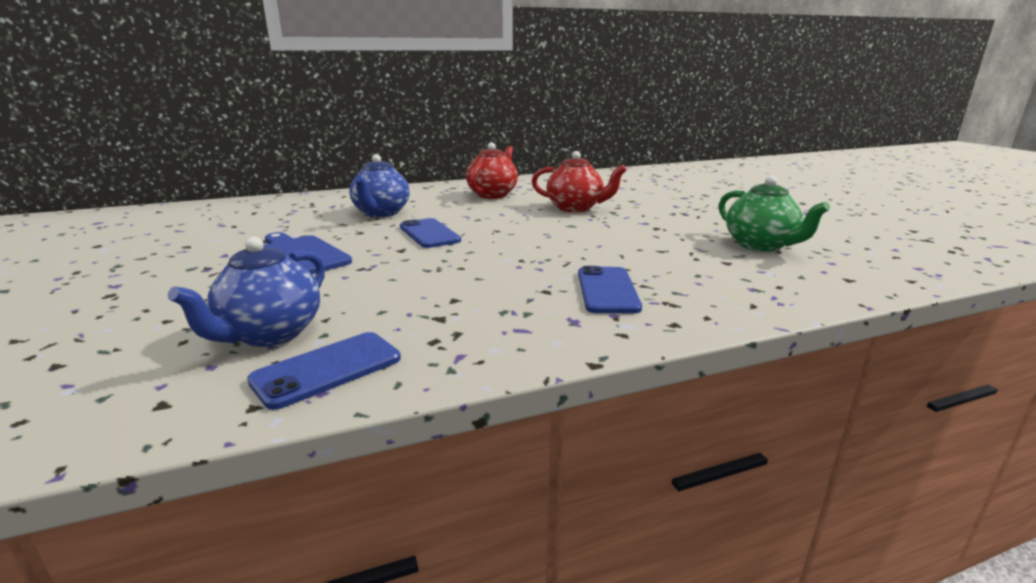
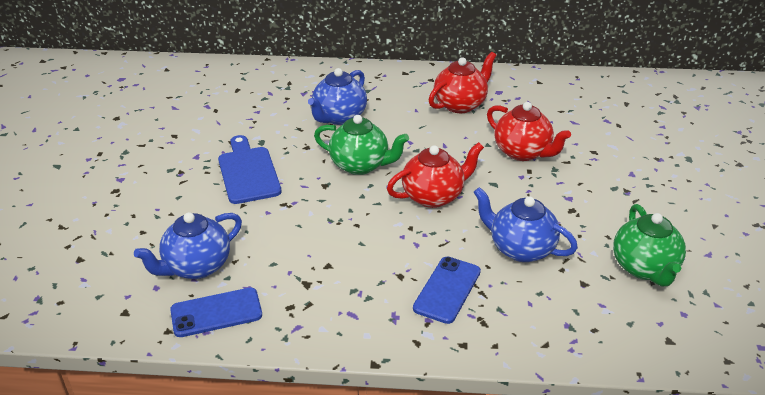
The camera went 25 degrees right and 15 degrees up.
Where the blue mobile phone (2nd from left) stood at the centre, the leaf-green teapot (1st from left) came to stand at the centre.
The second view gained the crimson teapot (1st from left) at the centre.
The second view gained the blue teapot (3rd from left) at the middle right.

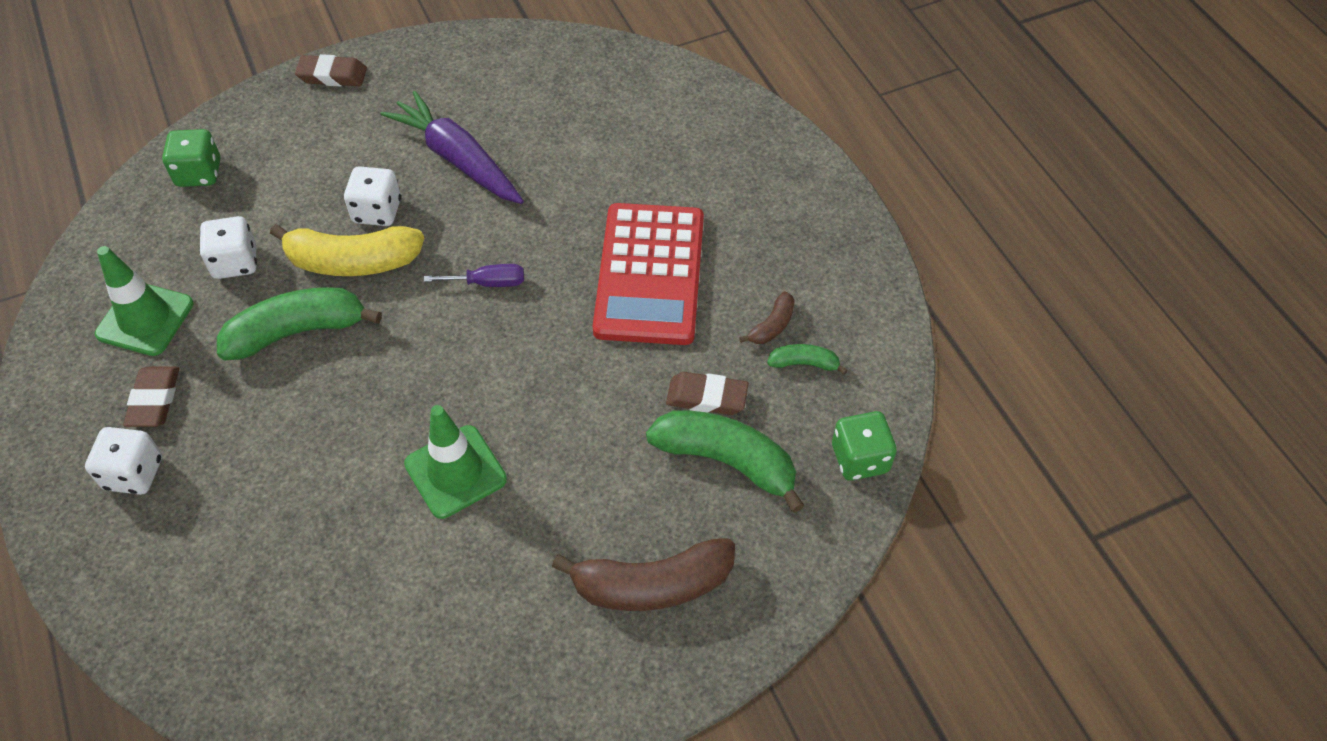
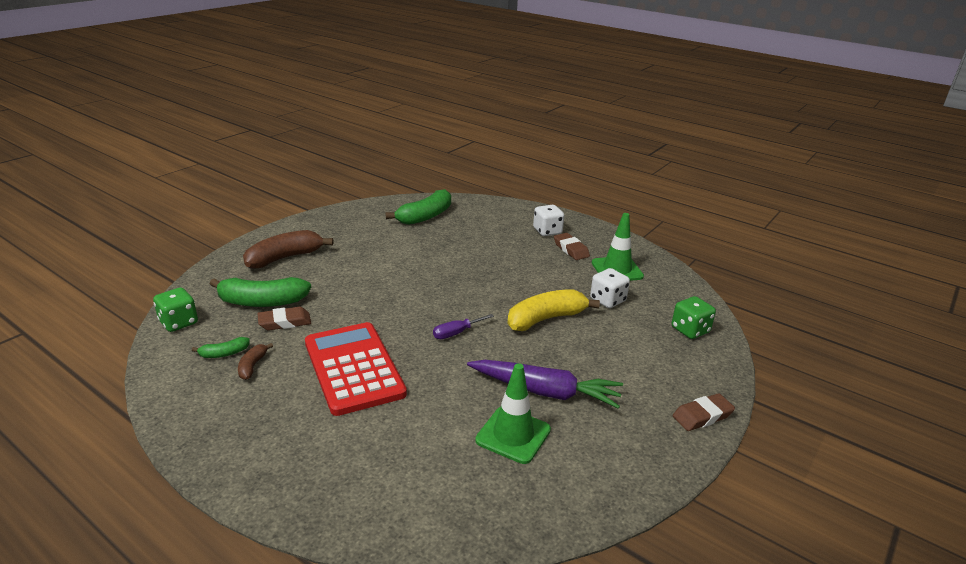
The camera went 150 degrees right and 25 degrees down.
The leaf-green banana fruit (1st from left in the first image) ended up elsewhere, having gone from the middle left to the centre.
The leaf-green road cone (2nd from left in the first image) ended up elsewhere, having gone from the centre to the bottom centre.
The second view lost the white dice (3rd from left) at the top left.

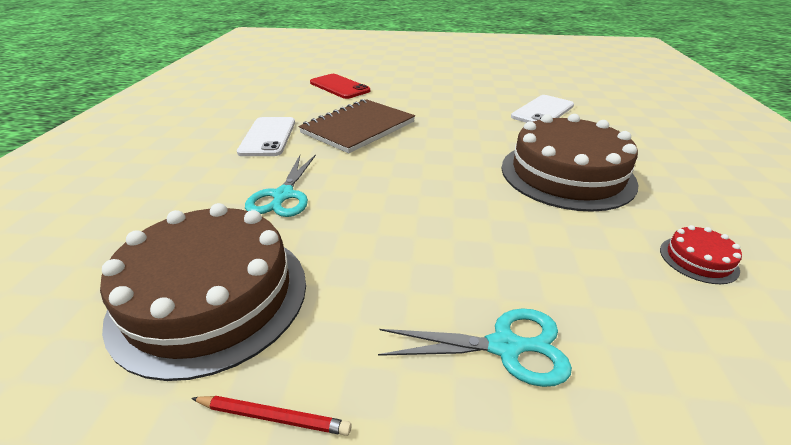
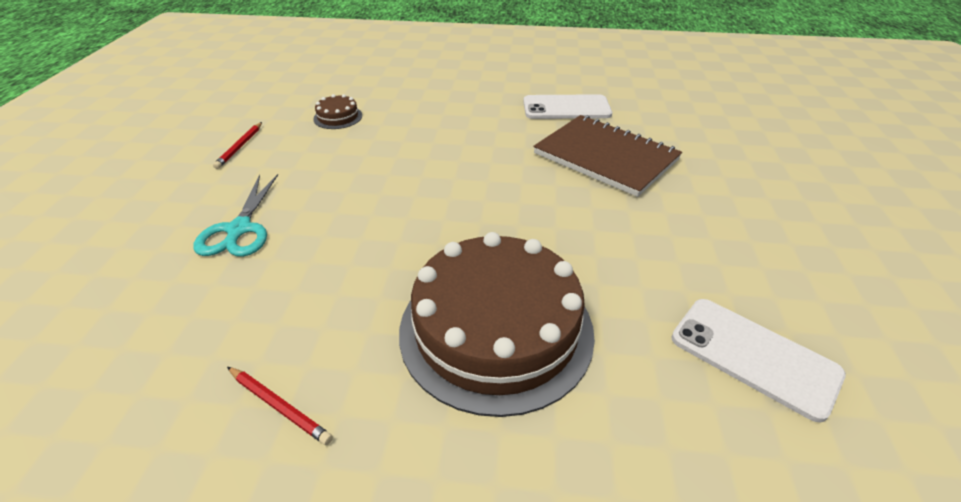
The camera went 90 degrees right and 5 degrees up.
Where the crimson layer cake stood at the middle right, the crimson pencil (2nd from left) came to stand at the bottom left.
The size of the russet layer cake (1st from left) at the middle left changed by a factor of 0.41.
The second view lost the aqua scissors (1st from left) at the centre.
The second view lost the crimson mobile phone at the top centre.

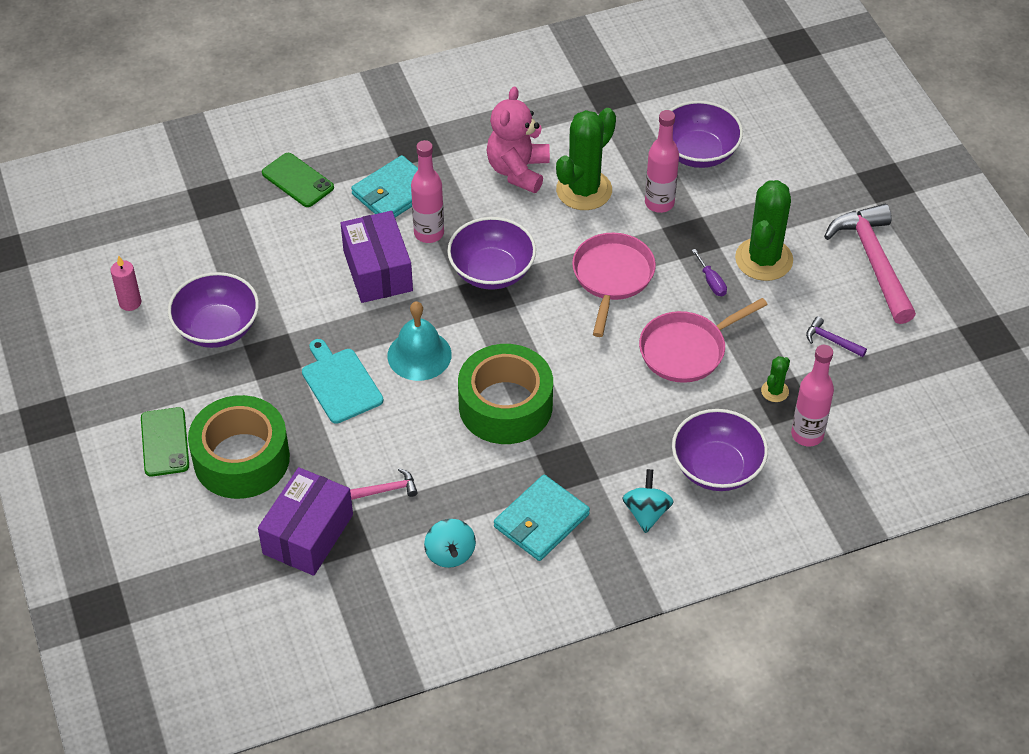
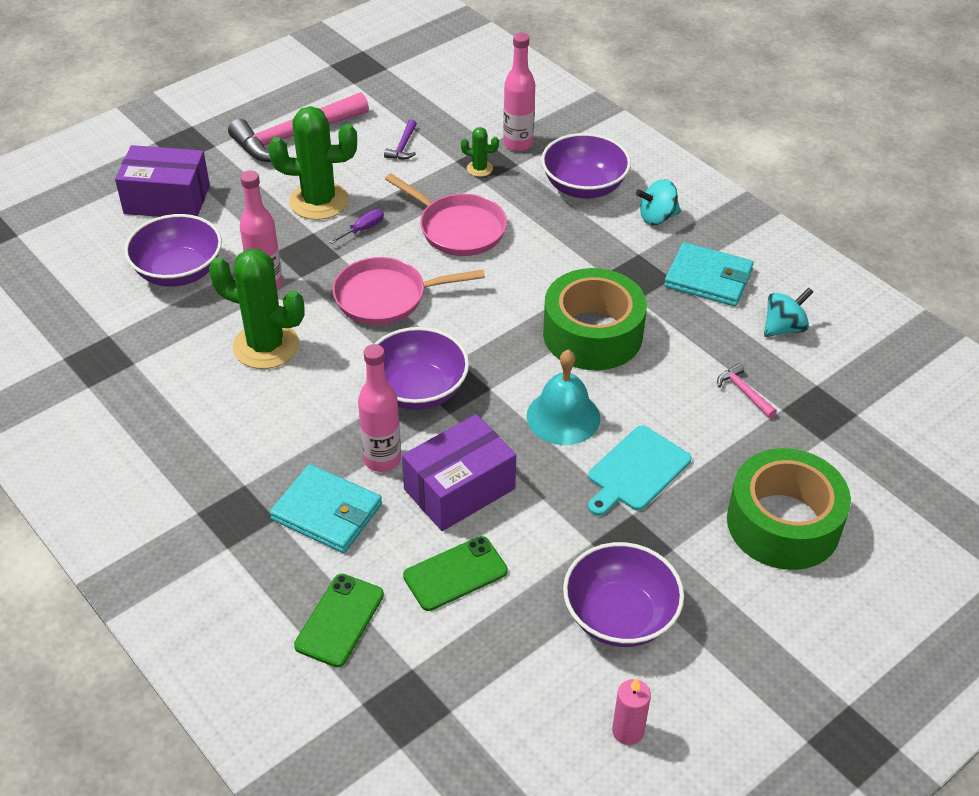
The camera went 110 degrees left and 5 degrees down.
The violet parcel (1st from left) ended up elsewhere, having gone from the bottom left to the top left.
The leaf-green mobile phone (1st from left in the first image) ended up elsewhere, having gone from the middle left to the bottom centre.
The second view lost the rosy teddy bear at the top centre.

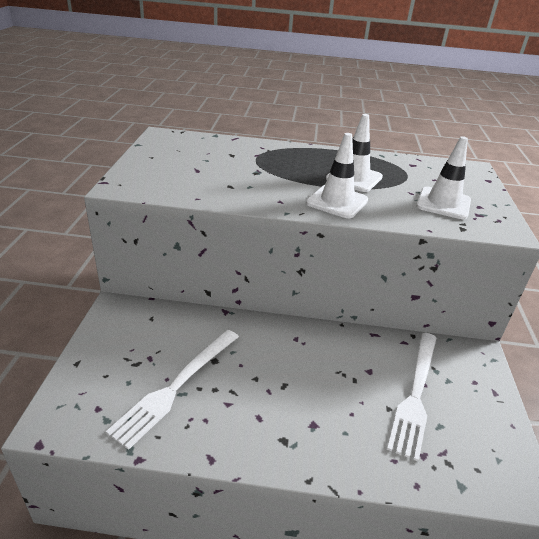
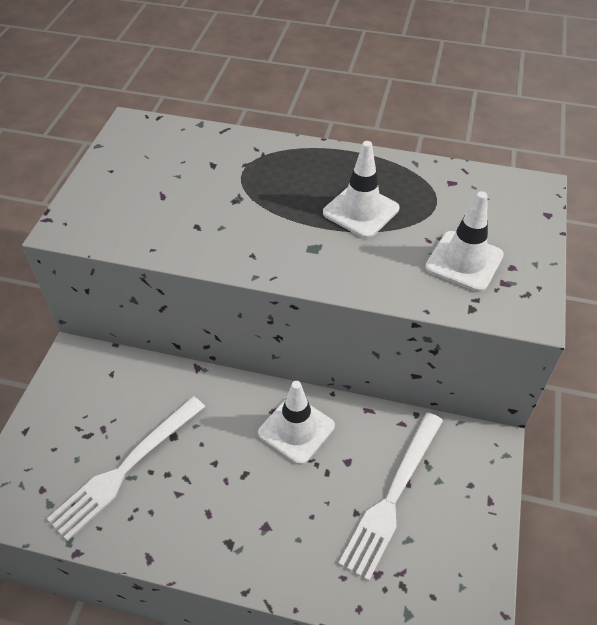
The camera went 10 degrees right and 15 degrees up.
The white road cone (1st from left) ended up elsewhere, having gone from the top centre to the bottom centre.

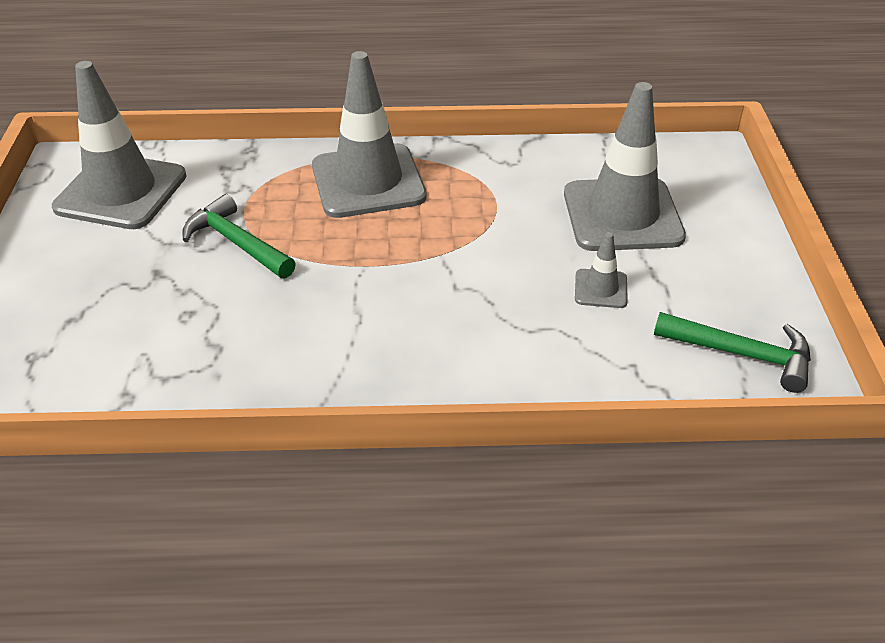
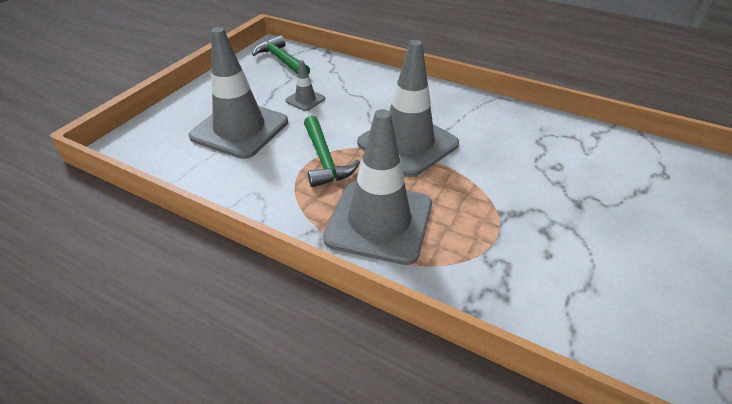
The camera went 150 degrees left and 0 degrees up.
The leaf-green hammer (1st from left in the first image) ended up elsewhere, having gone from the middle left to the centre.
The gray road cone (1st from left in the first image) ended up elsewhere, having gone from the top left to the top centre.

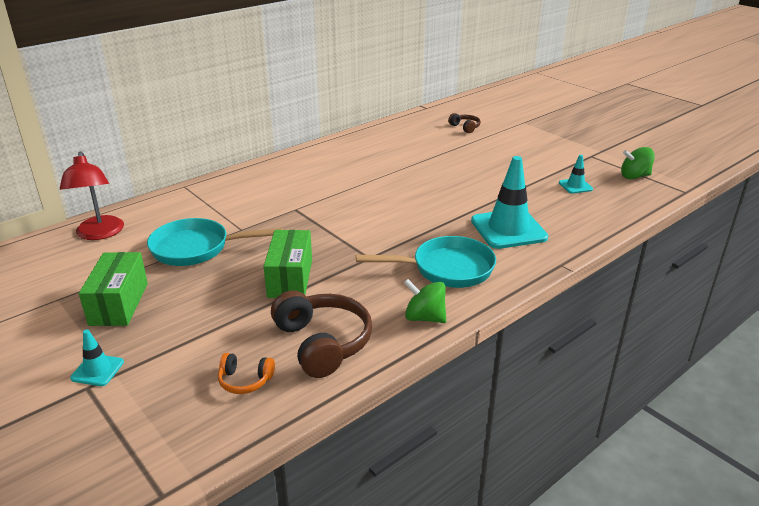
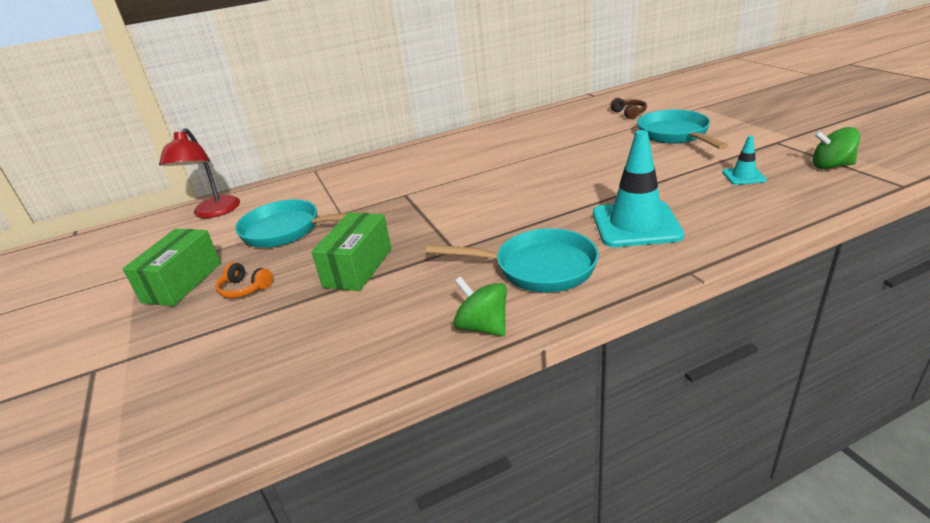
The camera went 20 degrees right and 0 degrees up.
The orange-coloured headset ended up elsewhere, having gone from the bottom left to the middle left.
The second view gained the aqua pan (3rd from left) at the top right.
The second view lost the aqua road cone (1st from left) at the bottom left.
The second view lost the russet headset (1st from left) at the centre.

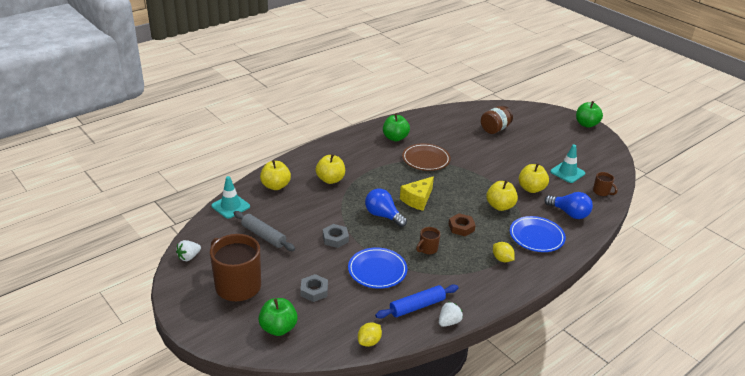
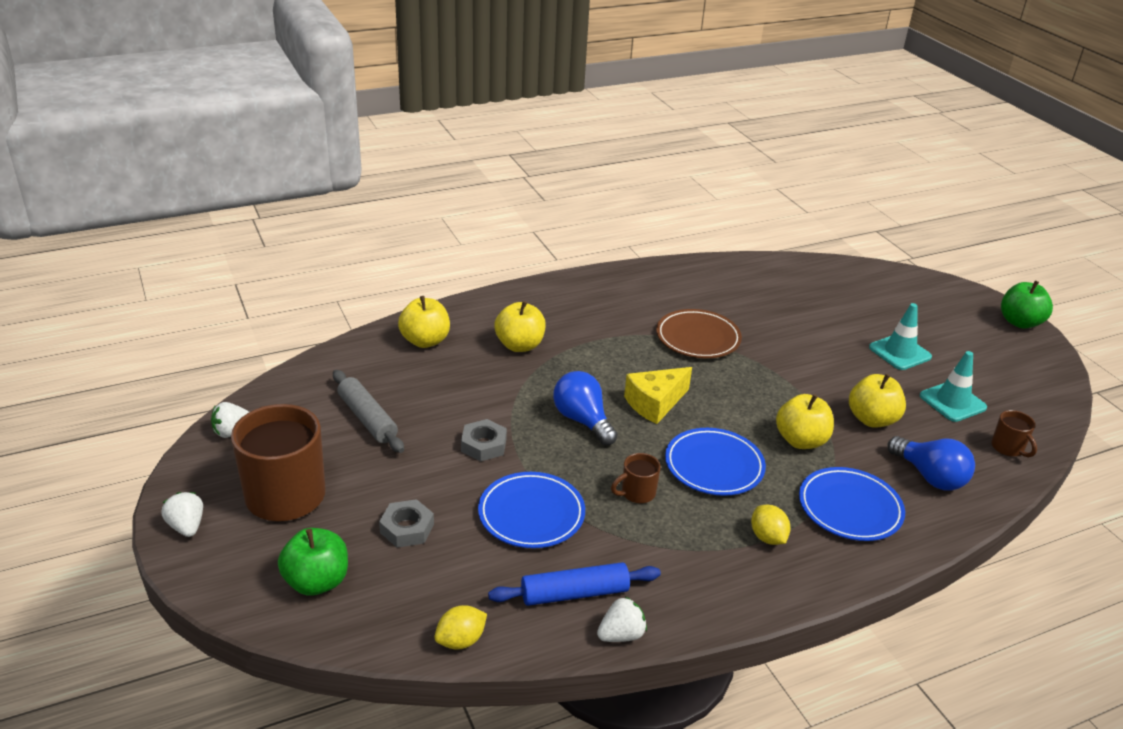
The camera went 15 degrees right and 0 degrees up.
The second view gained the white strawberry (1st from left) at the bottom left.
Where the russet nut stood at the centre, the blue flat dish (2nd from left) came to stand at the centre.
The aqua road cone (1st from left) ended up elsewhere, having gone from the middle left to the middle right.
The second view lost the leaf-green toy apple (2nd from left) at the centre.
The second view lost the russet preserve jar at the top right.

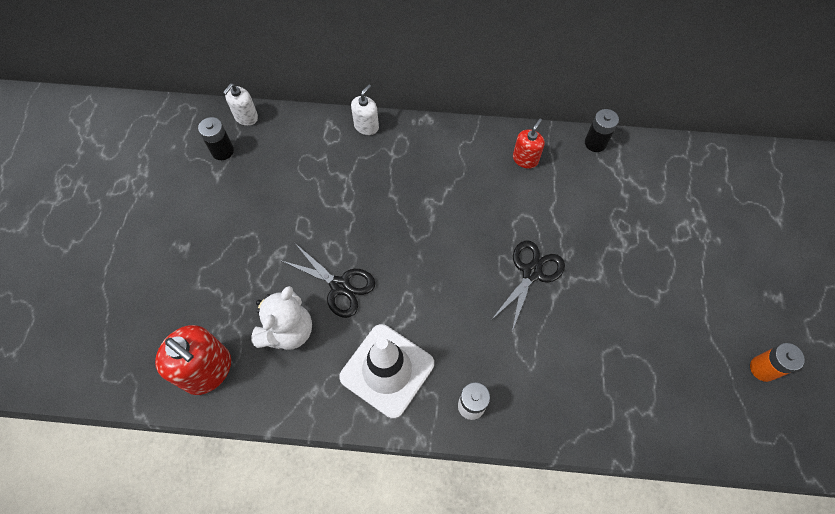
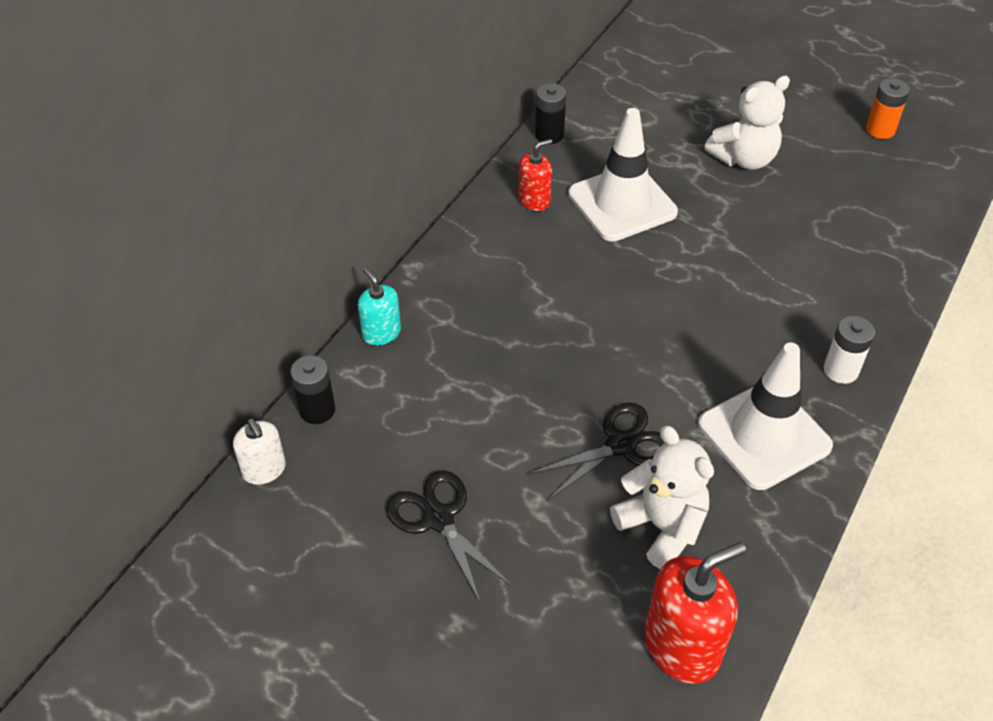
The camera went 65 degrees left and 15 degrees down.
The black AA battery (1st from left) ended up elsewhere, having gone from the top left to the middle left.
What was the white soap dispenser (2nd from left) at the top centre turned into the aqua soap dispenser at the centre.
The black scissors (2nd from left in the first image) ended up elsewhere, having gone from the centre to the bottom centre.
The crimson soap dispenser (2nd from left in the first image) at the top centre ended up facing another way, 90 degrees clockwise from before.
The second view gained the white road cone (1st from left) at the top centre.
The second view gained the white teddy bear (2nd from left) at the top right.

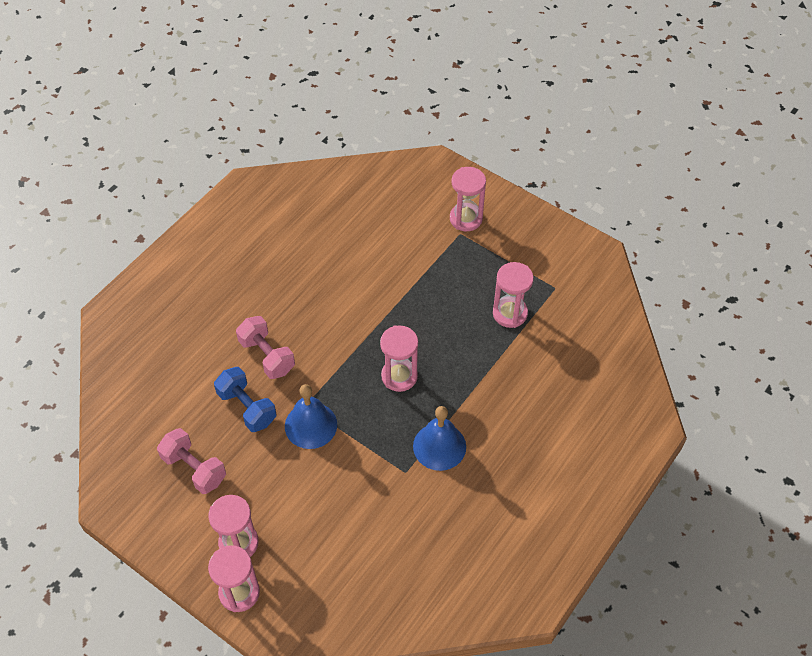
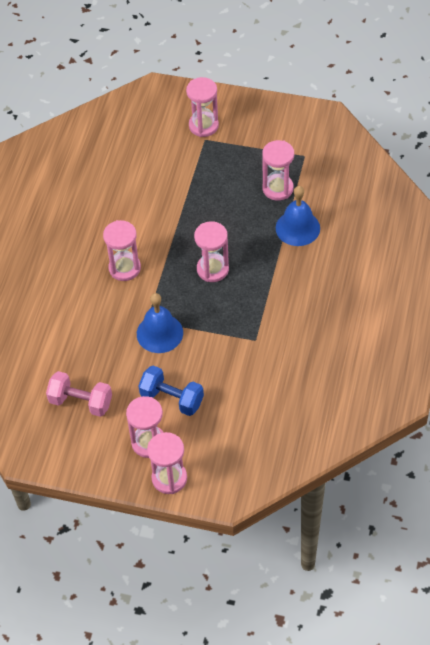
The camera went 20 degrees left and 0 degrees up.
The second view gained the rosy hourglass (1st from left) at the middle left.
The blue dumbbell ended up elsewhere, having gone from the middle left to the centre.
The blue bell (2nd from left) ended up elsewhere, having gone from the bottom centre to the middle right.
The second view lost the rosy dumbbell (2nd from left) at the middle left.

